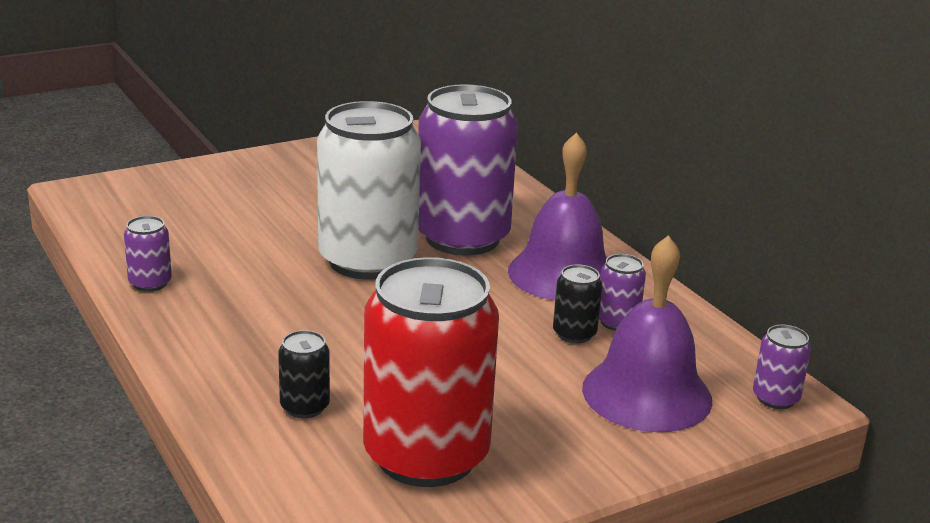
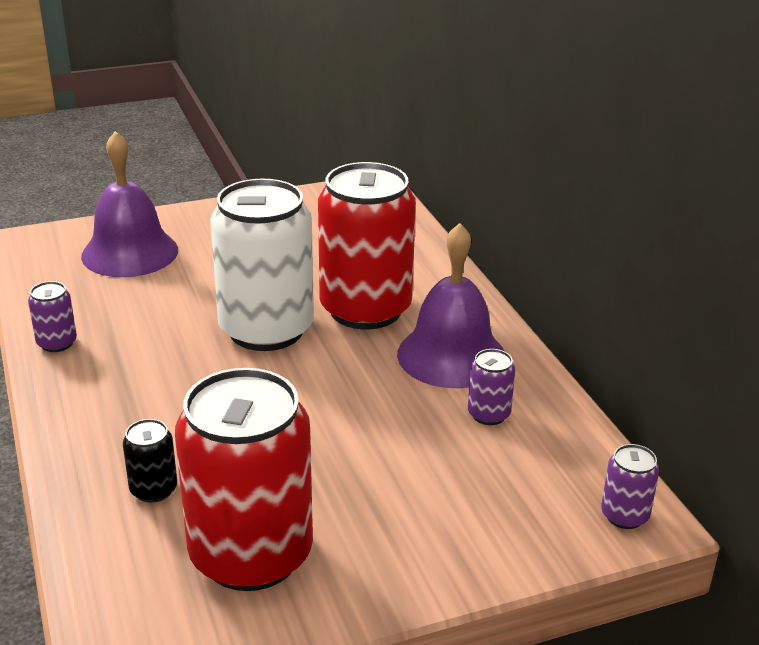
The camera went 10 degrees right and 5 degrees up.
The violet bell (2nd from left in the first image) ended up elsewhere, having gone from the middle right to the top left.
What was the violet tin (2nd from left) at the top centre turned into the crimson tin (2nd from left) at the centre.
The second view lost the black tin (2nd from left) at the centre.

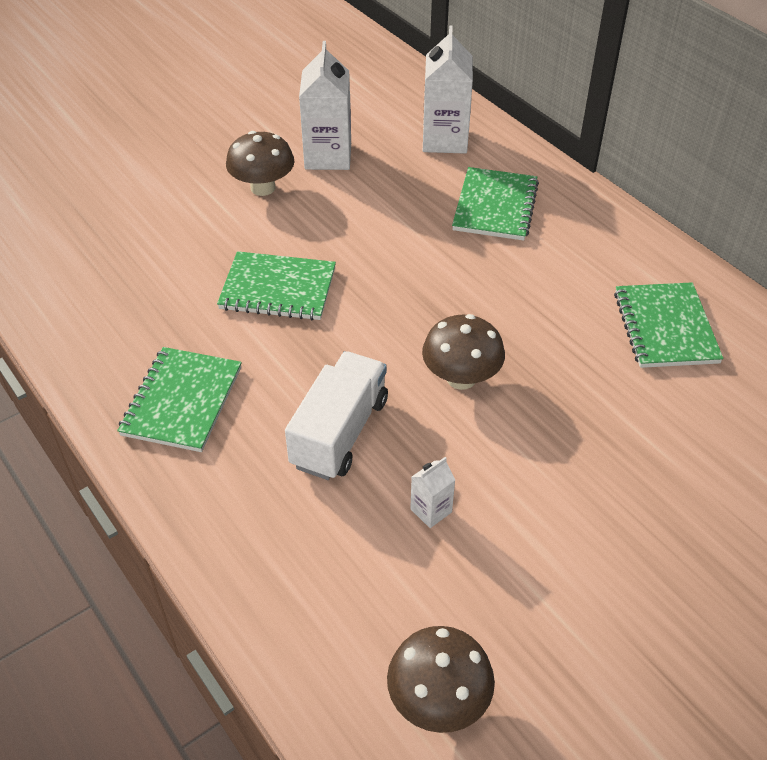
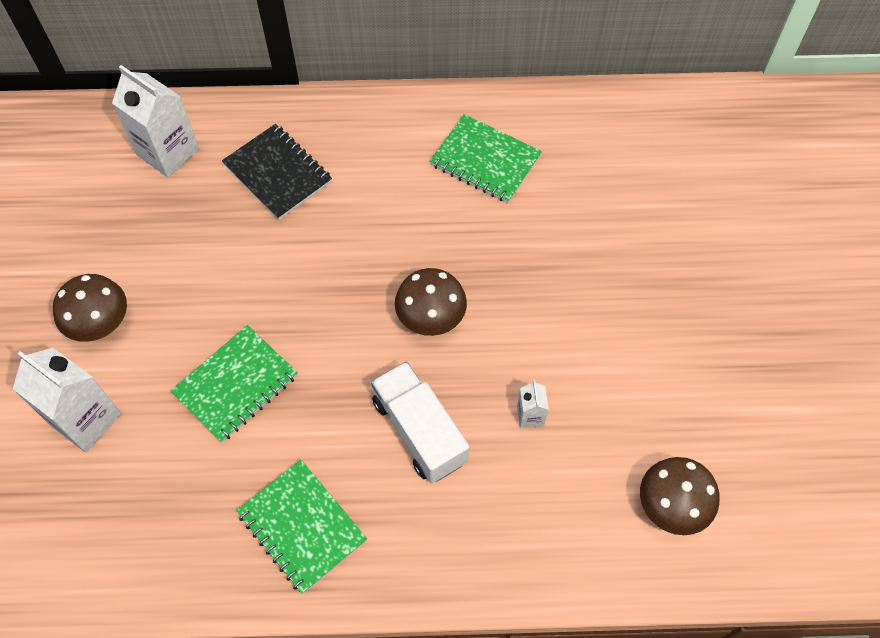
The camera went 55 degrees left and 15 degrees up.
The white carton (1st from left) ended up elsewhere, having gone from the top centre to the middle left.
What was the leaf-green notepad (3rd from left) at the top centre turned into the black notepad at the top left.

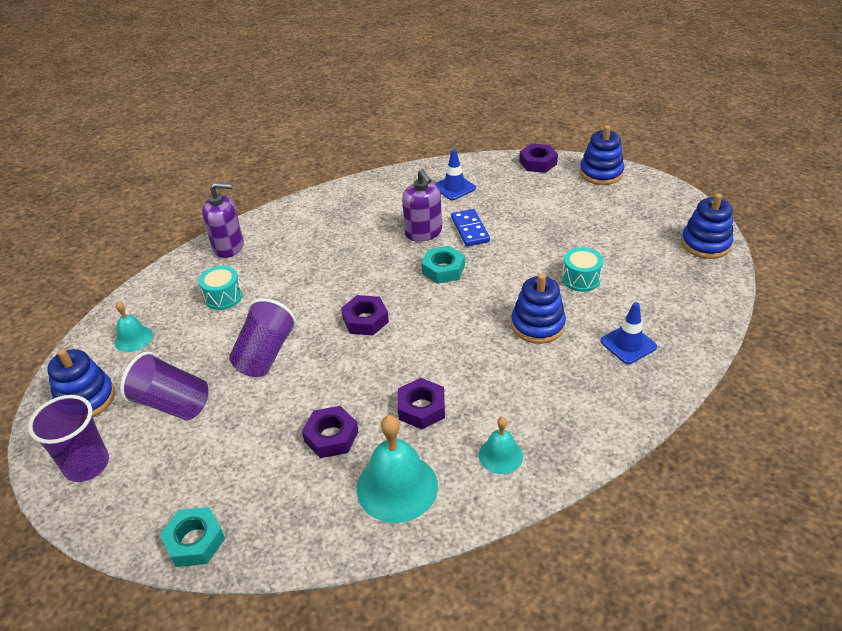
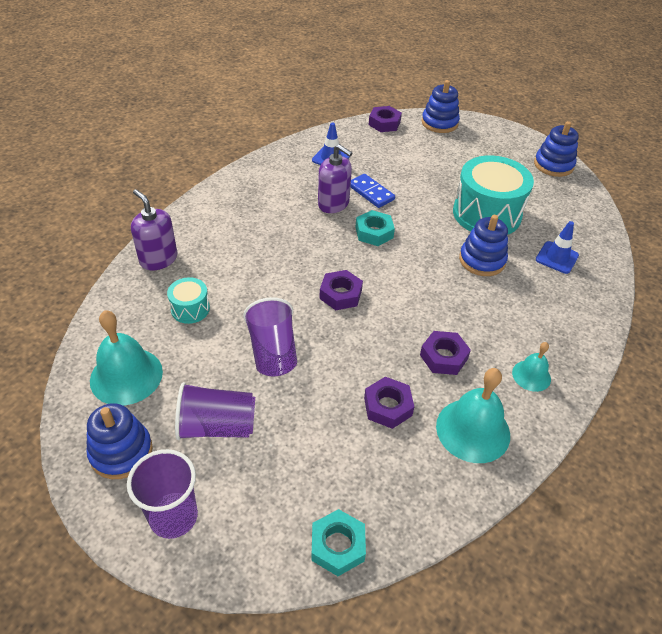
The camera went 30 degrees left and 5 degrees up.
The size of the aqua bell (1st from left) at the middle left changed by a factor of 1.79.
The violet soap dispenser (1st from left) at the middle left ended up facing another way, 105 degrees counterclockwise from before.
The size of the aqua drum (2nd from left) at the middle right changed by a factor of 2.11.

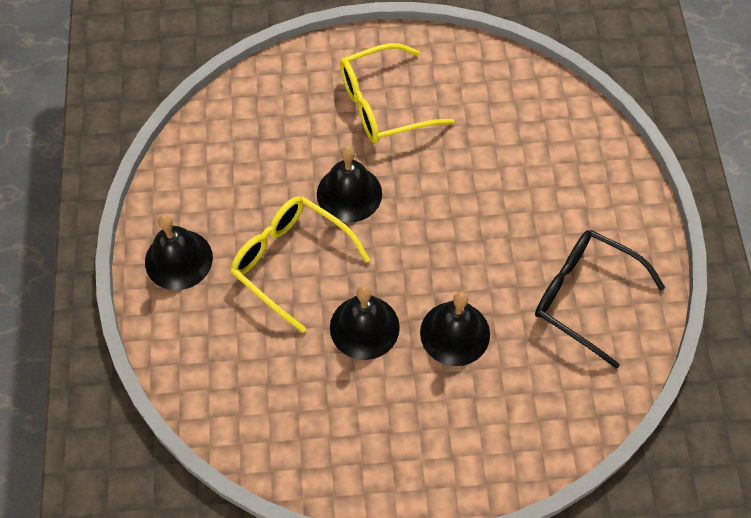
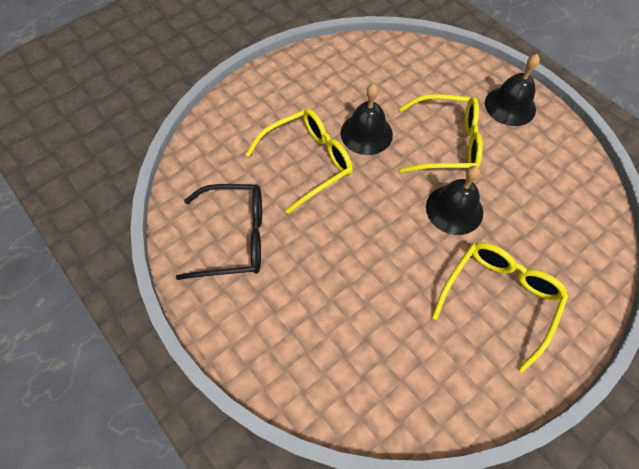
The camera went 145 degrees right and 0 degrees up.
Where the black bell (4th from left) stood at the centre, the yellow eyeglasses (1st from left) came to stand at the centre.

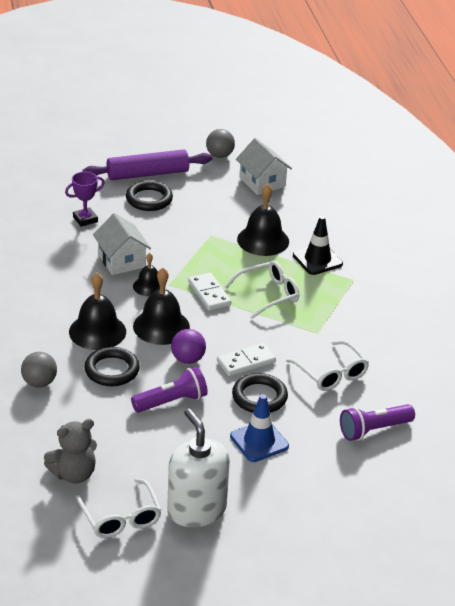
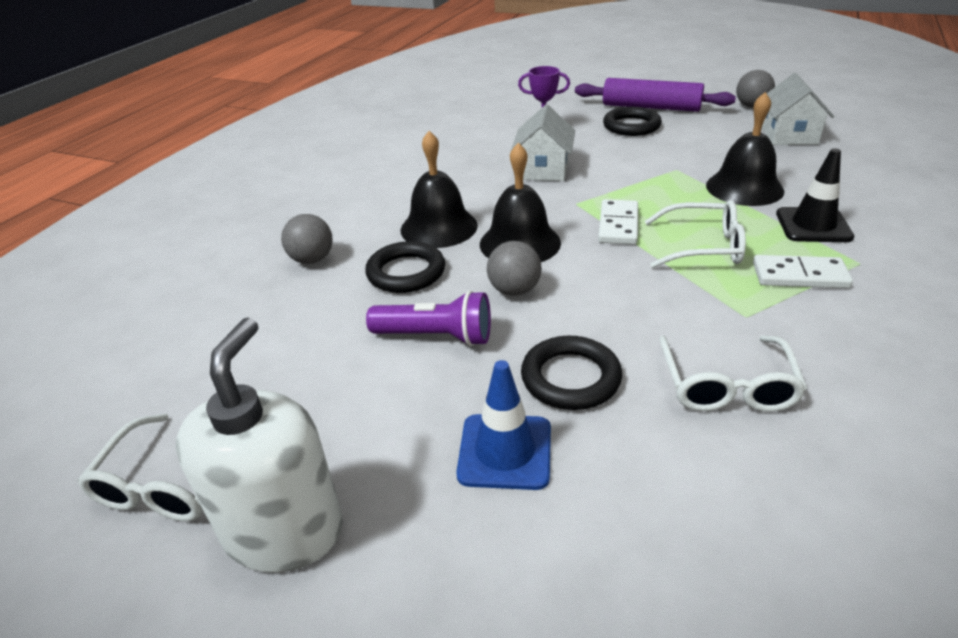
The camera went 40 degrees right and 0 degrees up.
What was the violet sphere at the centre turned into the gray sphere (2nd from left) at the centre.
The white domino tile (2nd from left) ended up elsewhere, having gone from the centre to the middle right.
The second view lost the gray teddy bear at the bottom left.
The second view lost the black bell (2nd from left) at the middle left.
The second view lost the violet pocket torch (2nd from left) at the bottom right.

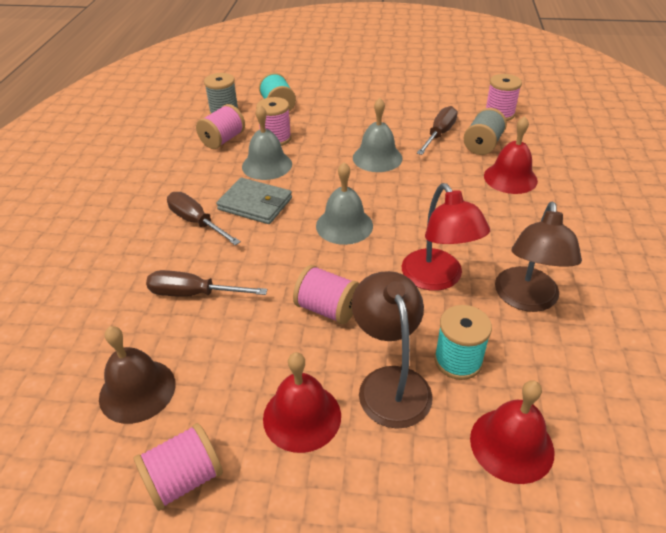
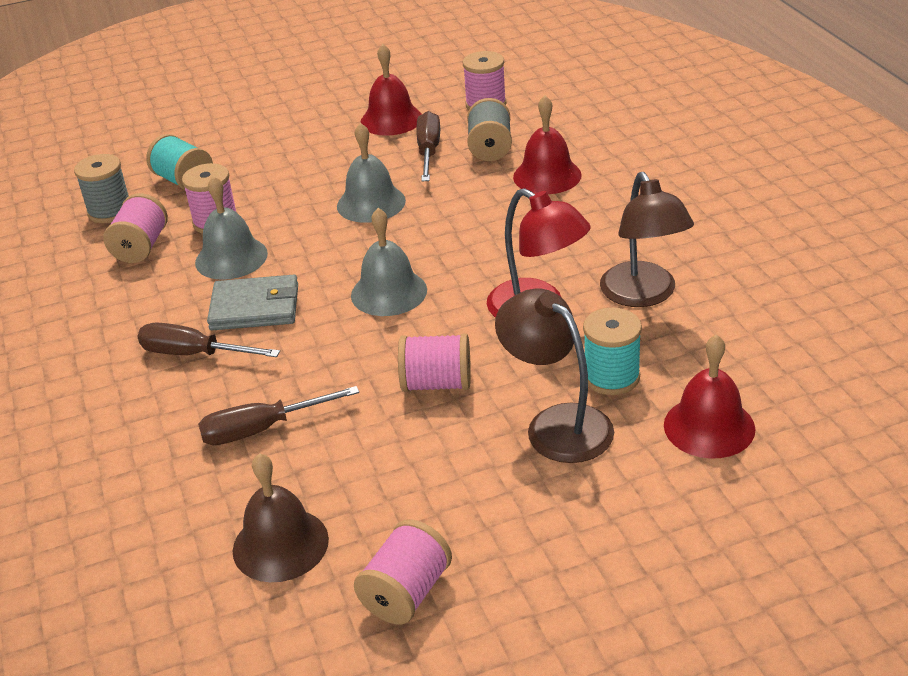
The camera went 25 degrees left and 5 degrees down.
The crimson bell (1st from left) ended up elsewhere, having gone from the bottom centre to the top centre.

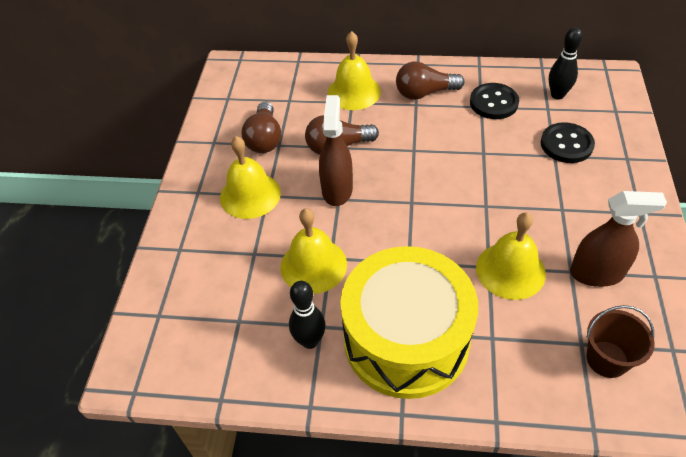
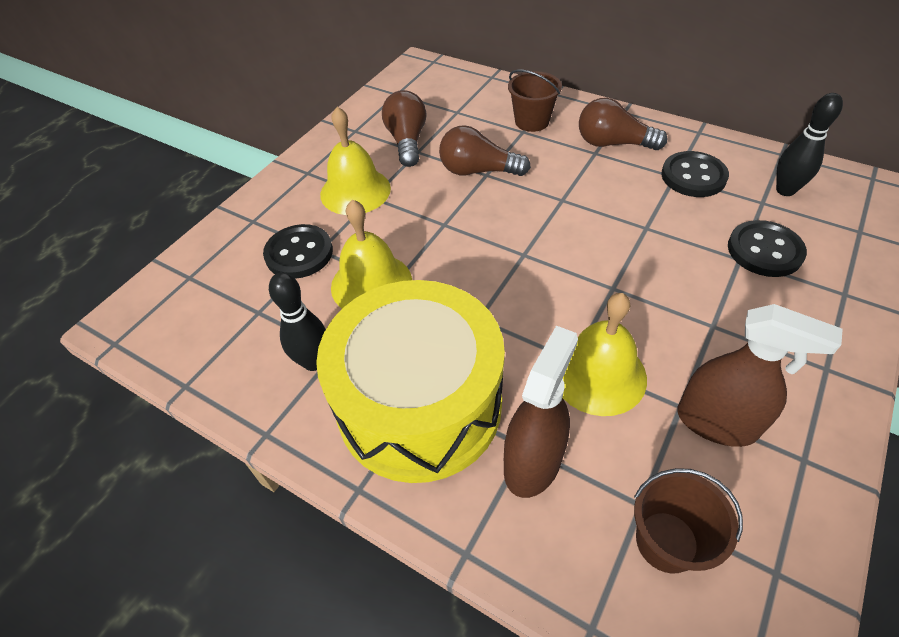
The camera went 25 degrees right and 0 degrees up.
The second view gained the black sewing button (1st from left) at the middle left.
The russet light bulb (1st from left) at the top centre ended up facing another way, 150 degrees clockwise from before.
The russet spray cleaner (1st from left) ended up elsewhere, having gone from the top centre to the centre.
Where the yellow bell (3rd from left) stood at the top centre, the russet sand bucket (1st from left) came to stand at the top centre.

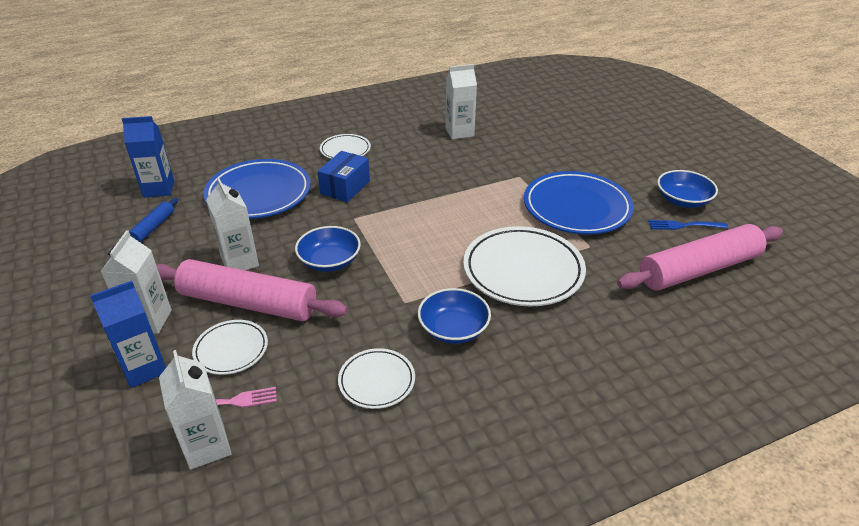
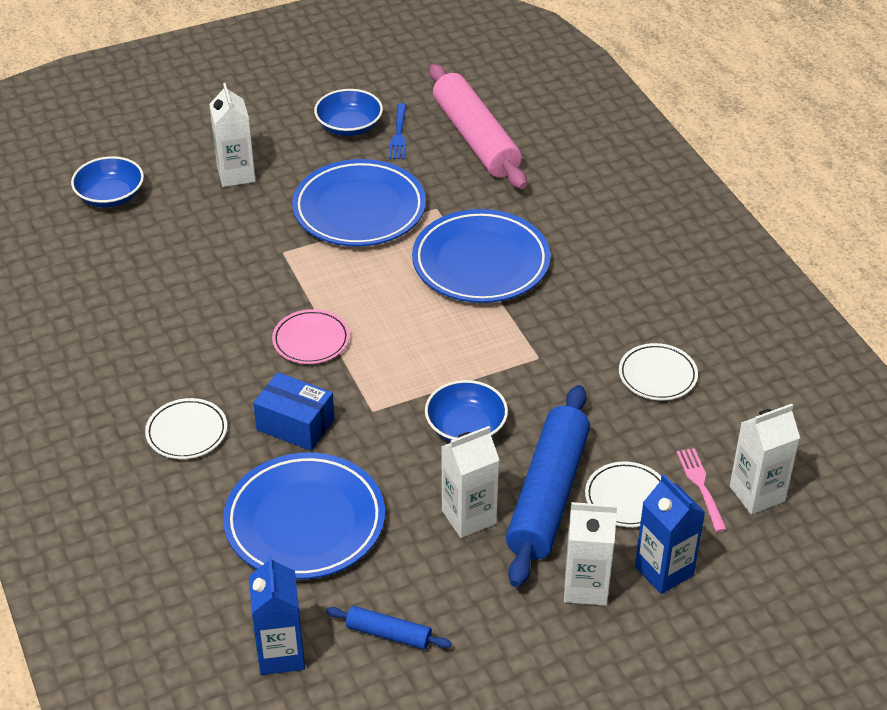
The camera went 90 degrees left and 5 degrees up.
The blue deep dish (2nd from left in the first image) ended up elsewhere, having gone from the centre to the top left.
The white carton (4th from left in the first image) ended up elsewhere, having gone from the top centre to the top left.
The second view gained the rosy flat dish at the centre.
What was the white flat dish (4th from left) at the centre turned into the blue flat dish (3rd from left) at the centre.
What was the rosy pastry roller (1st from left) at the middle left turned into the blue pastry roller (2nd from left) at the bottom centre.

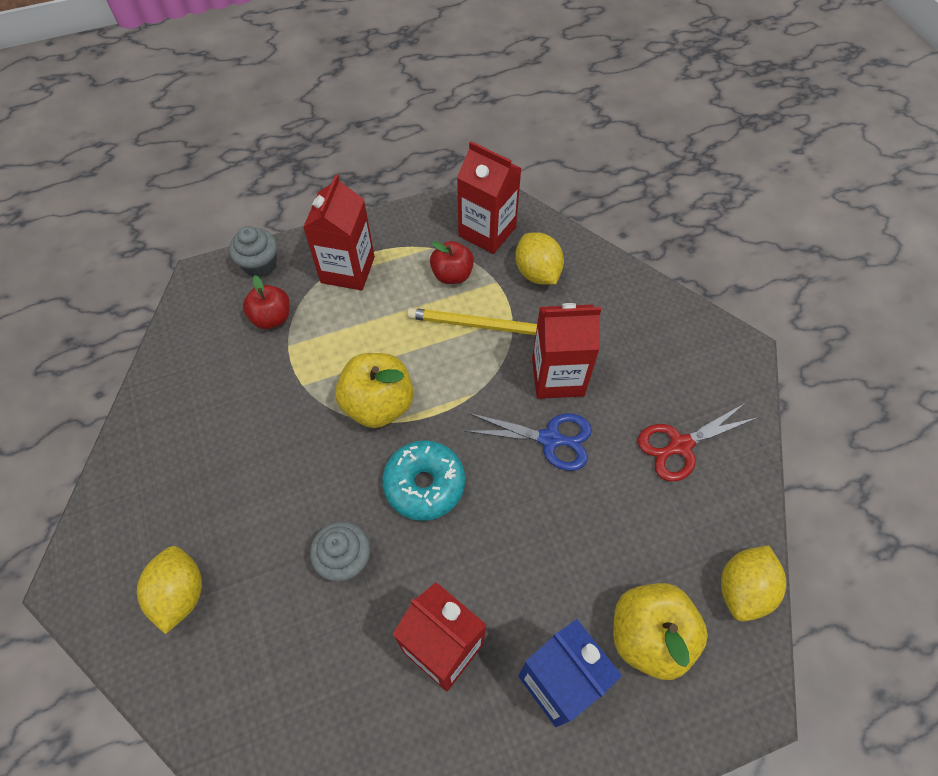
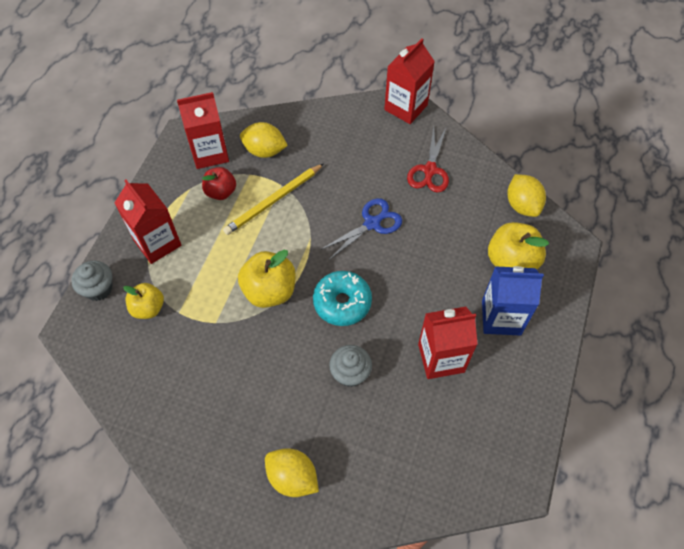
The camera went 50 degrees left and 0 degrees up.
What was the crimson toy apple (1st from left) at the middle left turned into the yellow toy apple (1st from left) at the middle left.
The crimson carton (4th from left in the first image) ended up elsewhere, having gone from the centre to the top centre.

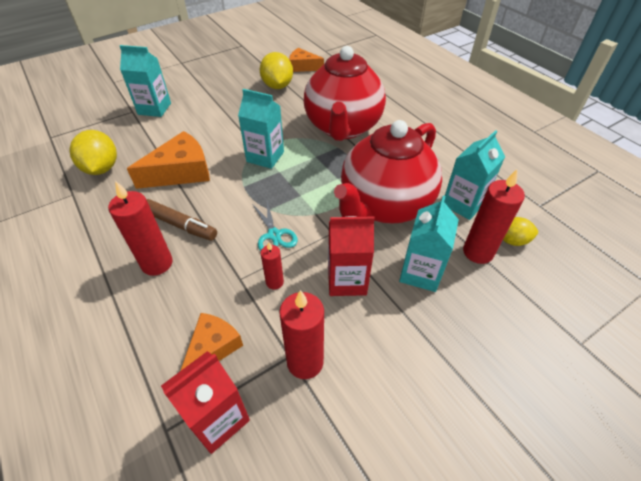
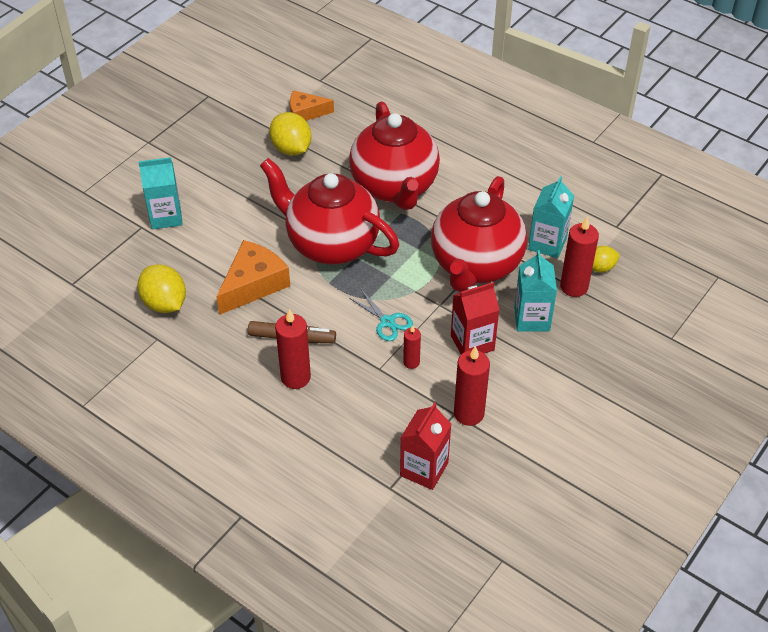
The camera went 20 degrees left and 0 degrees up.
Where the aqua carton (2nd from left) stood at the top centre, the crimson teapot (1st from left) came to stand at the centre.
The second view lost the orange-coloured cheese (2nd from left) at the bottom left.

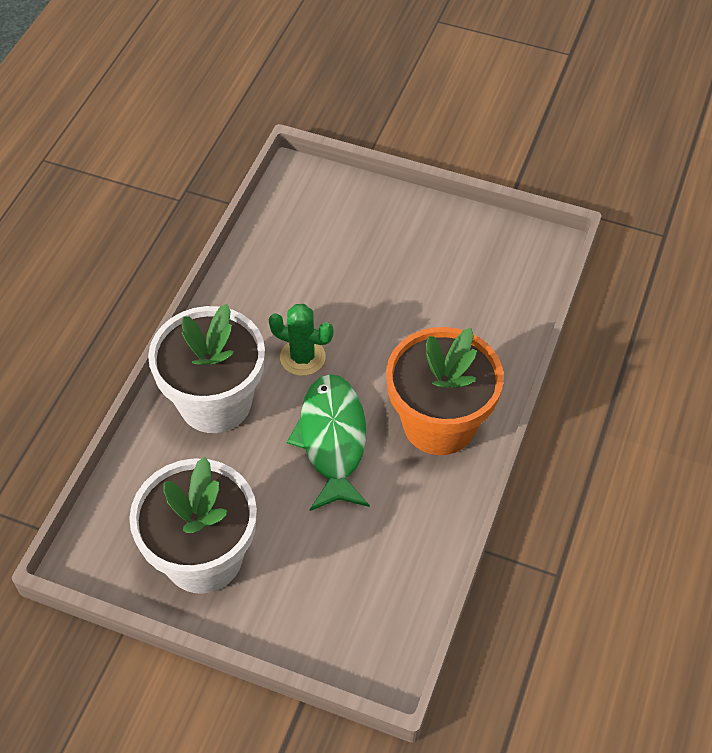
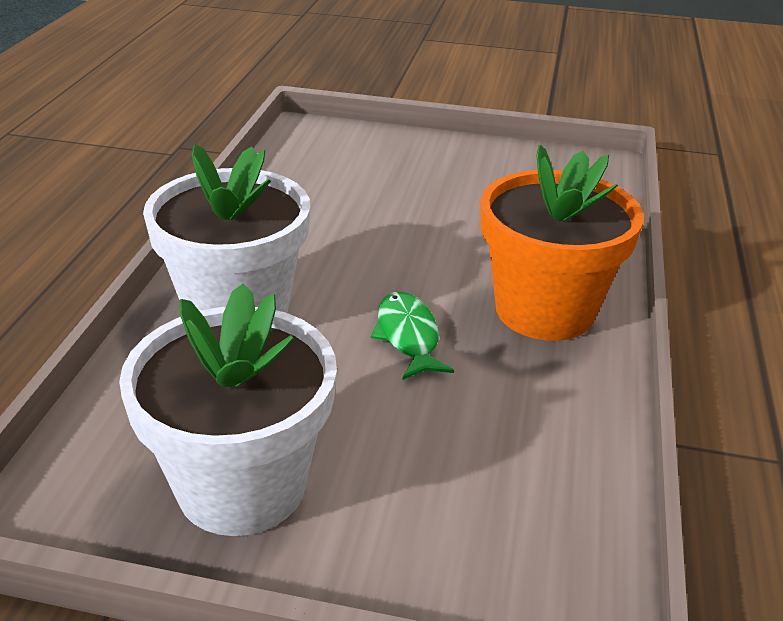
The camera went 10 degrees left and 20 degrees down.
The size of the leaf-green toy fish at the centre changed by a factor of 0.62.
The second view lost the leaf-green cactus at the centre.

